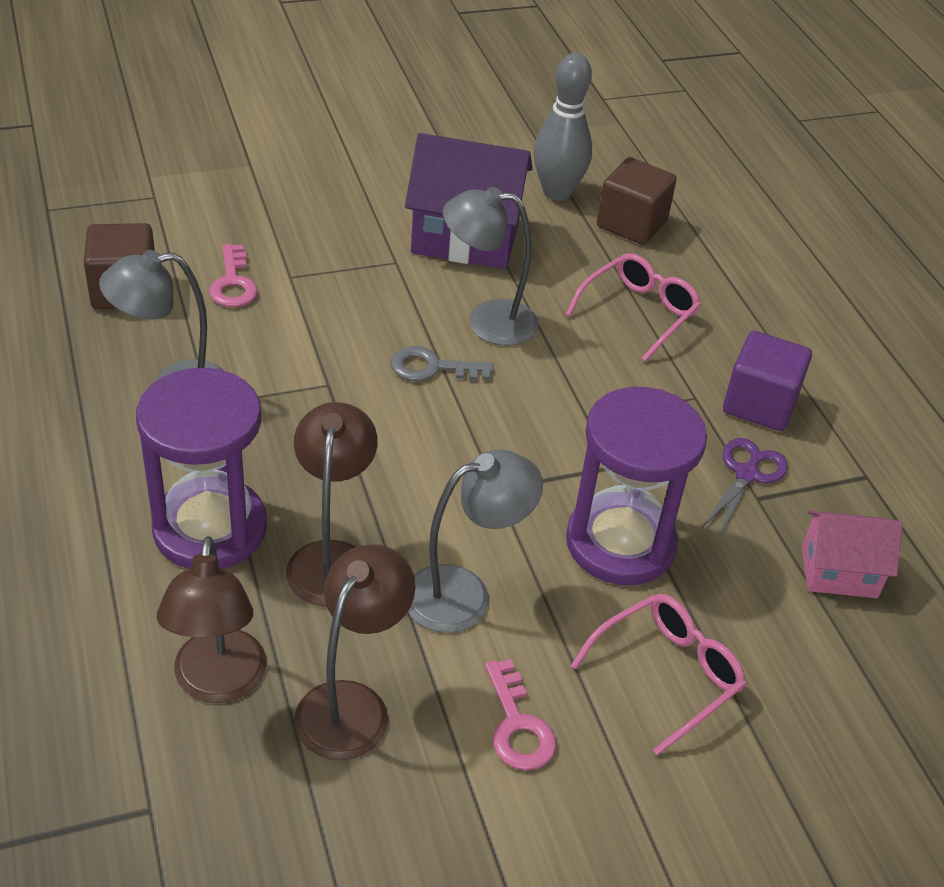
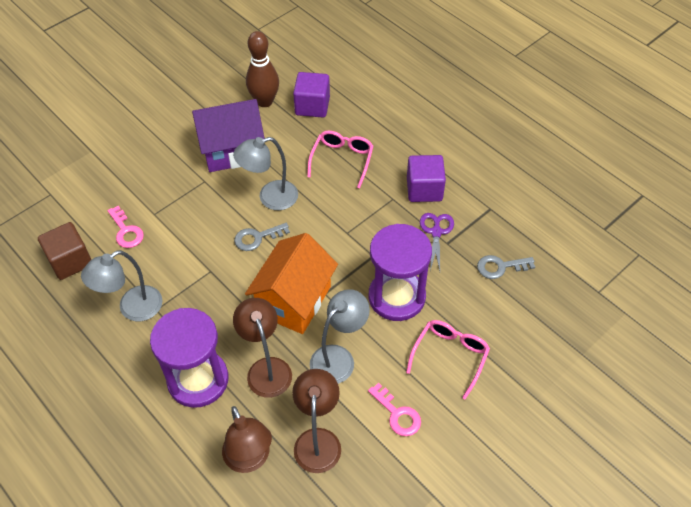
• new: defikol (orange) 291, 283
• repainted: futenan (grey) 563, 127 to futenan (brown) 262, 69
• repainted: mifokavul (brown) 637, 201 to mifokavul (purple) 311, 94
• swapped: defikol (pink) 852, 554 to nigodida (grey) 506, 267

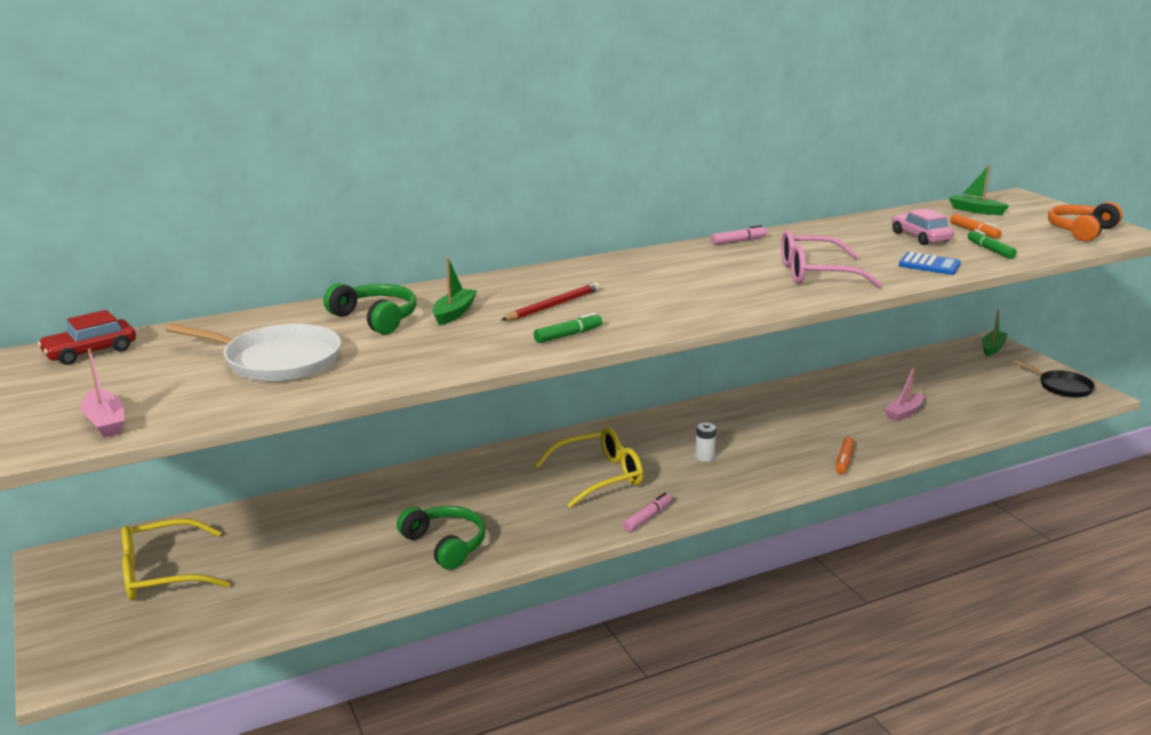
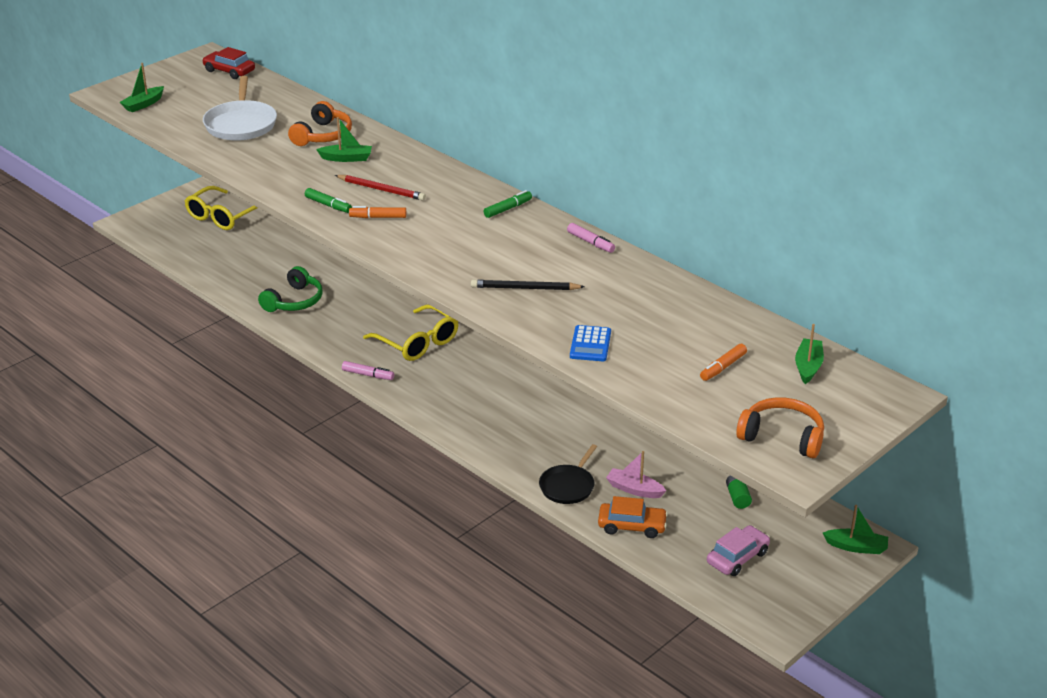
• repainted: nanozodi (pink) 103, 393 to nanozodi (green) 141, 87
• rotated: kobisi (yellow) 176, 559 = 221, 208 105 degrees counterclockwise
• repainted: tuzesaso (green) 370, 308 to tuzesaso (orange) 320, 123
• shifted: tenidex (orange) 845, 455 to 377, 212
• swapped: kobisi (pink) 832, 259 to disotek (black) 528, 284
• shifted: tenidex (green) 992, 244 to 508, 204
• shifted: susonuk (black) 1054, 378 to 568, 474
• new: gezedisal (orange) 633, 517
• shifted: gezedisal (pink) 923, 227 to 738, 550
• new: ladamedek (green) 739, 492
• gone: ladamedek (white) 705, 442

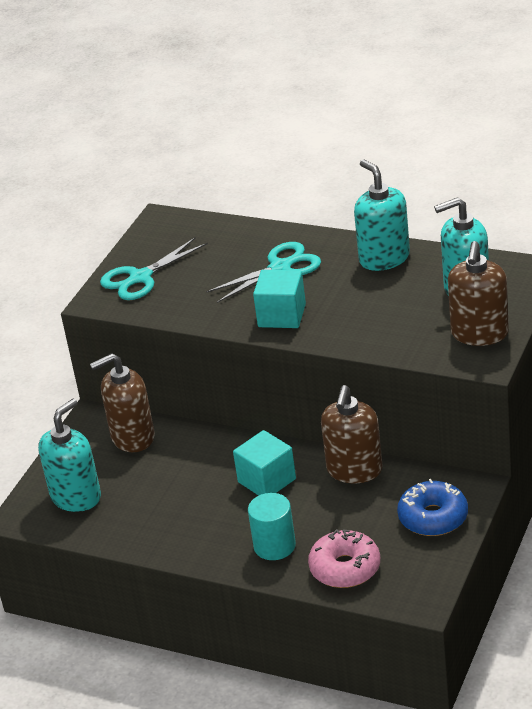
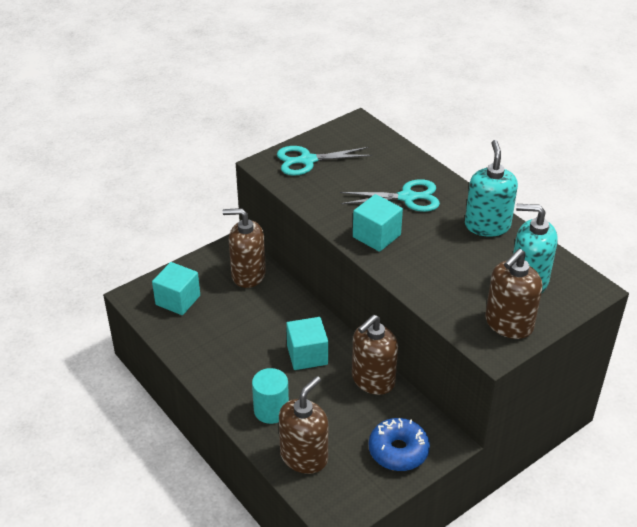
• swapped: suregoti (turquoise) 69, 455 to mifokavul (turquoise) 176, 288
• swapped: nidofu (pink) 344, 558 to suregoti (brown) 303, 425

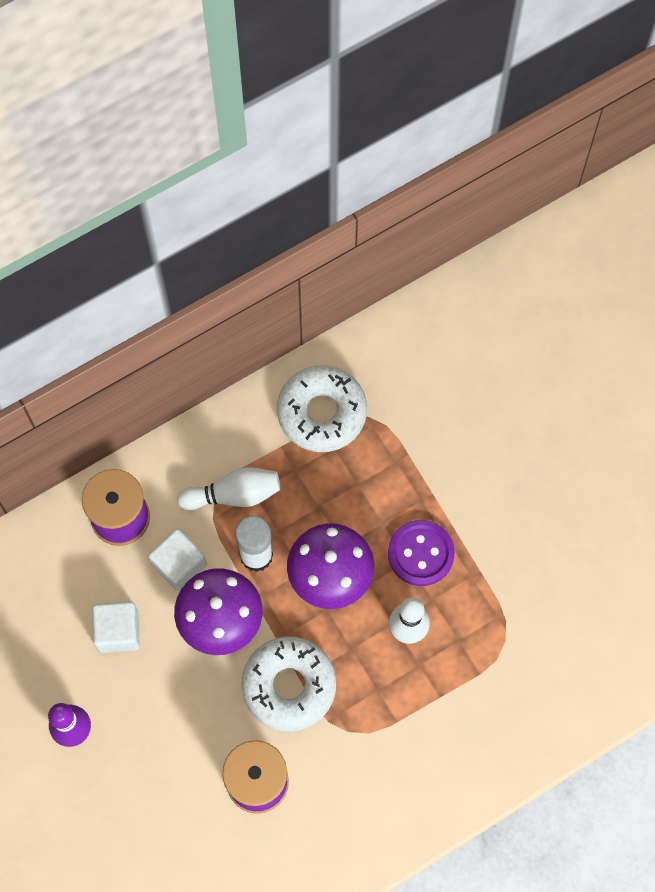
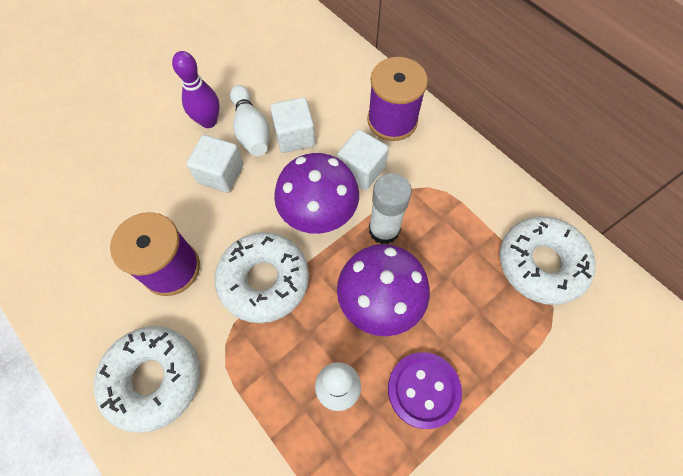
• new: nidofu (white) 147, 379
• new: mifokavul (white) 214, 164
• shifted: futenan (white) 229, 488 to 250, 120

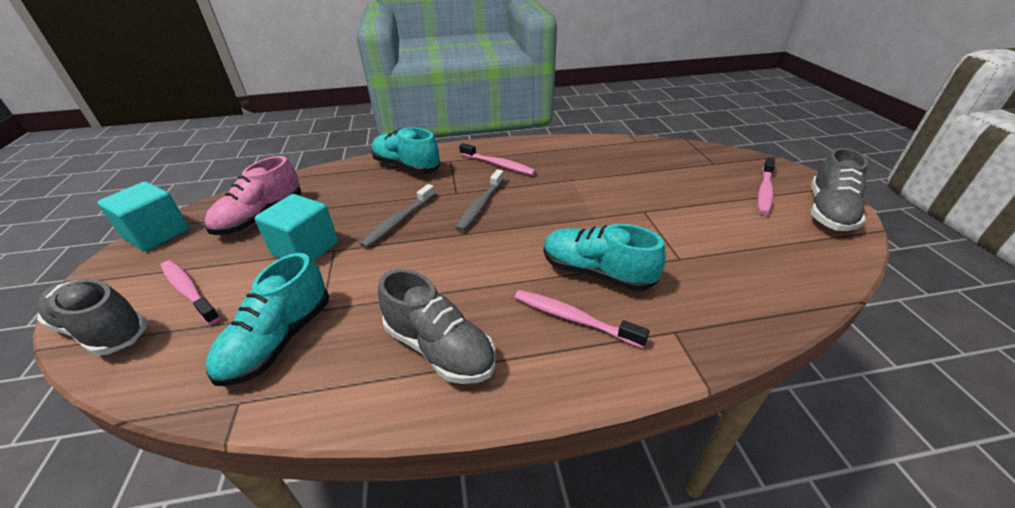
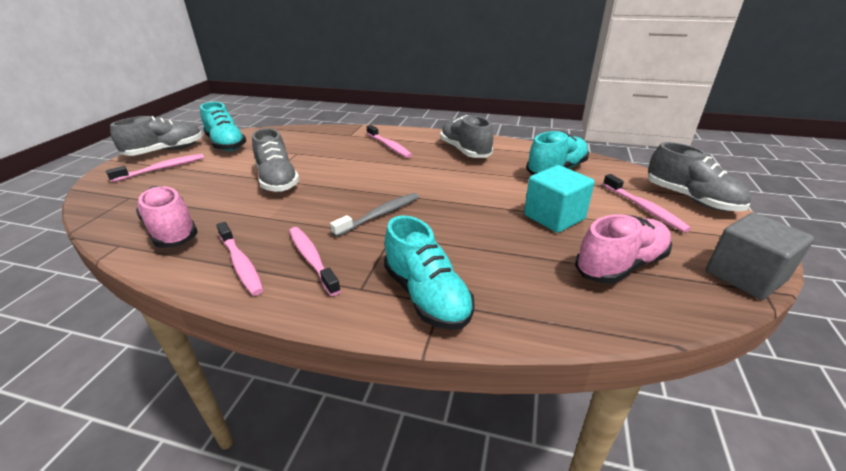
• new: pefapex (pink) 167, 217
• shifted: pefapex (turquoise) 605, 257 to 223, 126
• new: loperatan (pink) 240, 259
• new: pefapex (grey) 276, 160
• repainted: mifokavul (turquoise) 143, 216 to mifokavul (grey) 760, 256
• gone: loperatan (grey) 397, 216

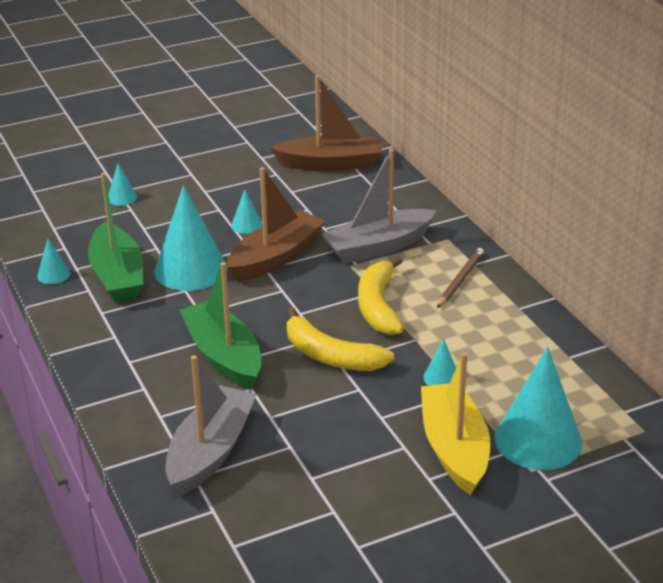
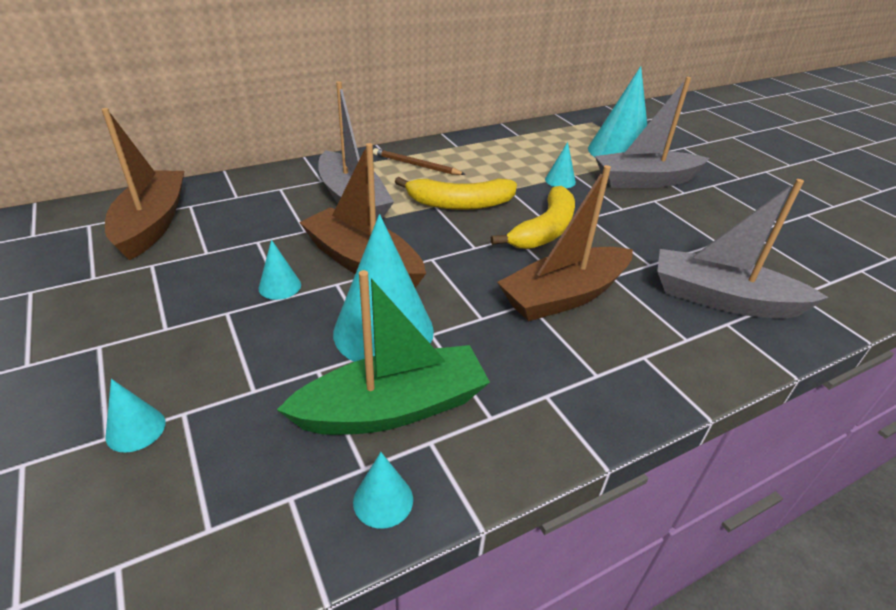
• repainted: nanozodi (green) 220, 326 to nanozodi (brown) 565, 243
• repainted: nanozodi (yellow) 455, 424 to nanozodi (grey) 652, 132

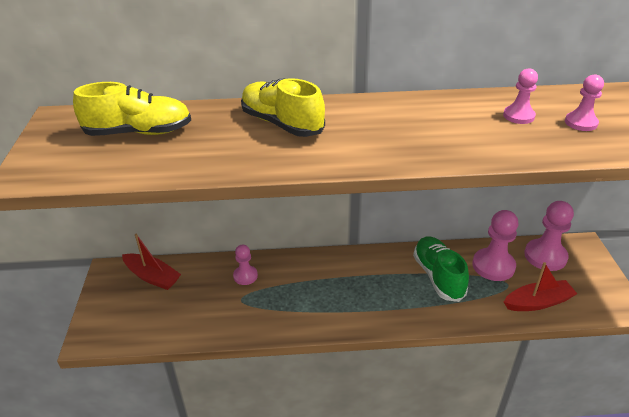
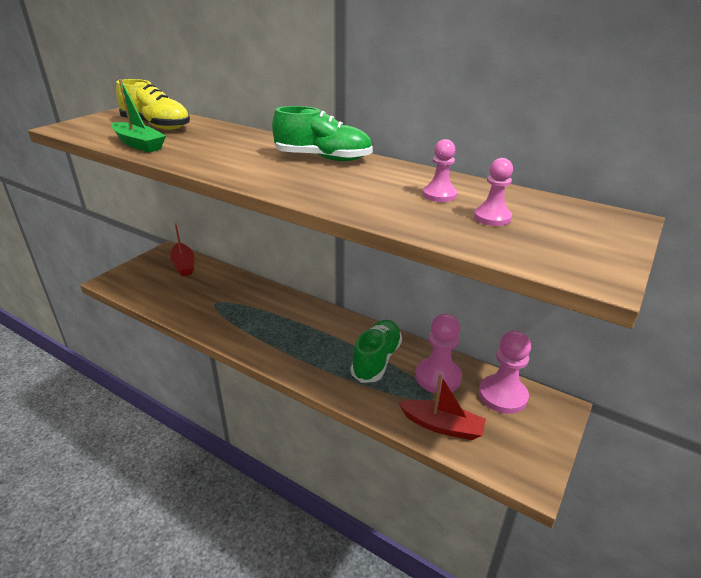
• new: nanozodi (green) 138, 116
• new: pefapex (green) 322, 133
• gone: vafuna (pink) 245, 264
• gone: pefapex (yellow) 283, 107

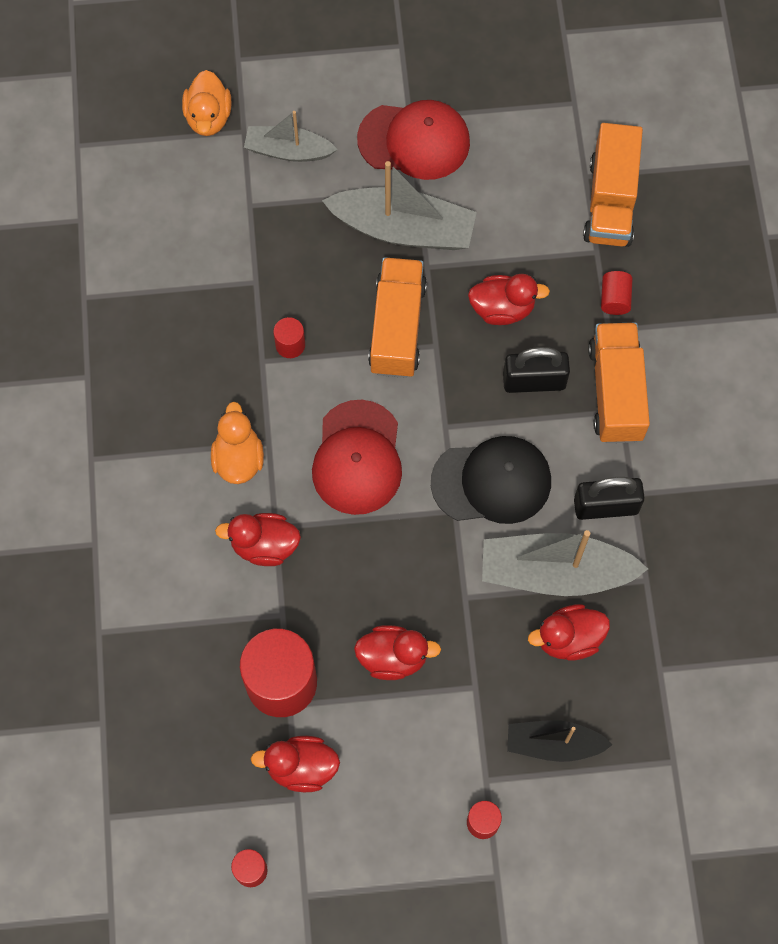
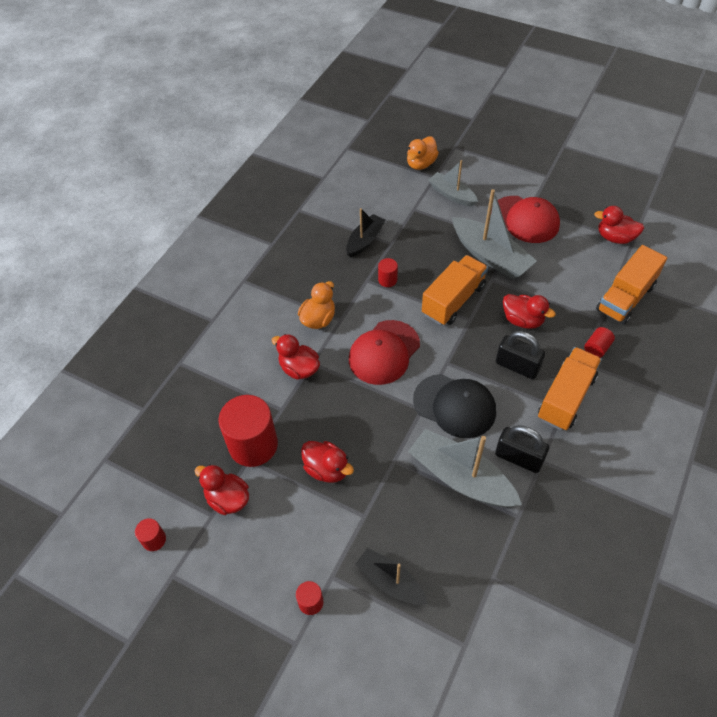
• new: nanozodi (black) 366, 232
• shifted: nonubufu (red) 569, 632 to 619, 225

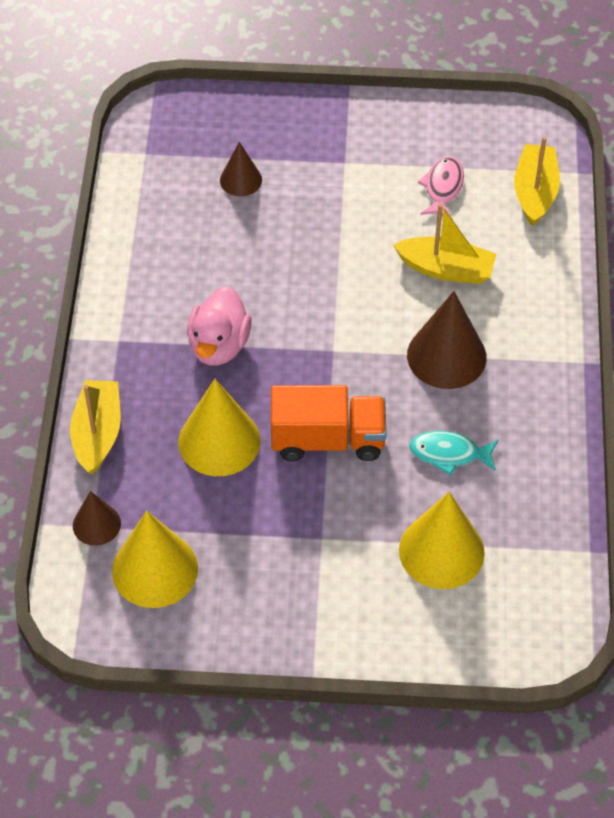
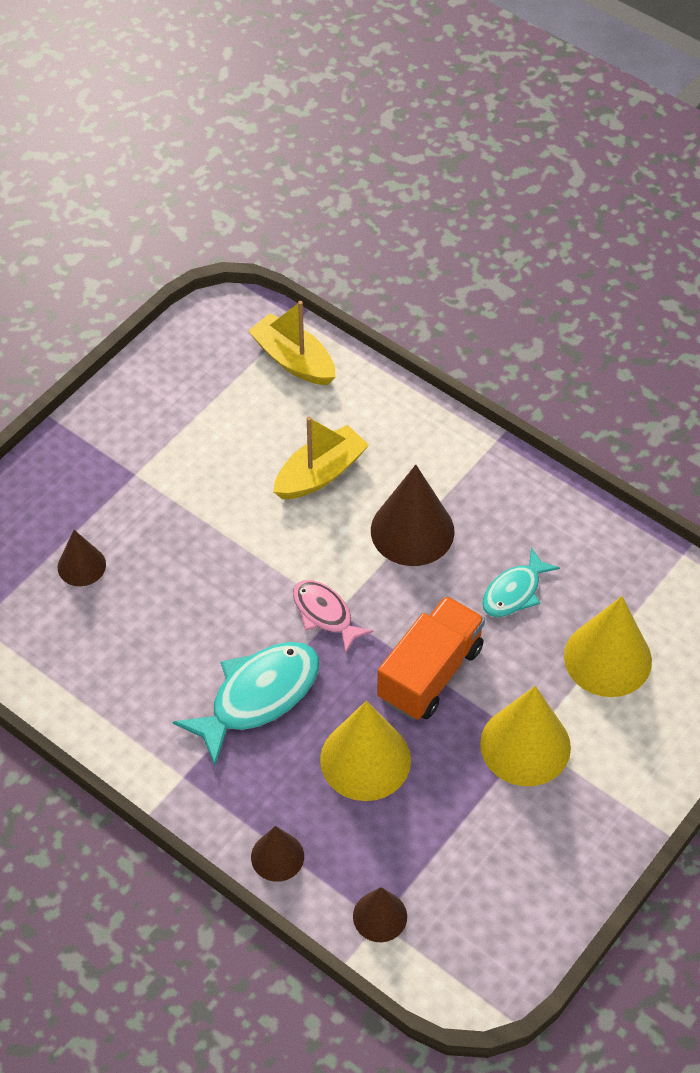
• swapped: nonubufu (pink) 219, 326 to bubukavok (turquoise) 246, 704
• swapped: nanozodi (yellow) 95, 427 to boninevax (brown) 277, 854
• shifted: bubukavok (pink) 441, 188 to 333, 617
• shifted: boninevax (yellow) 155, 559 to 525, 736

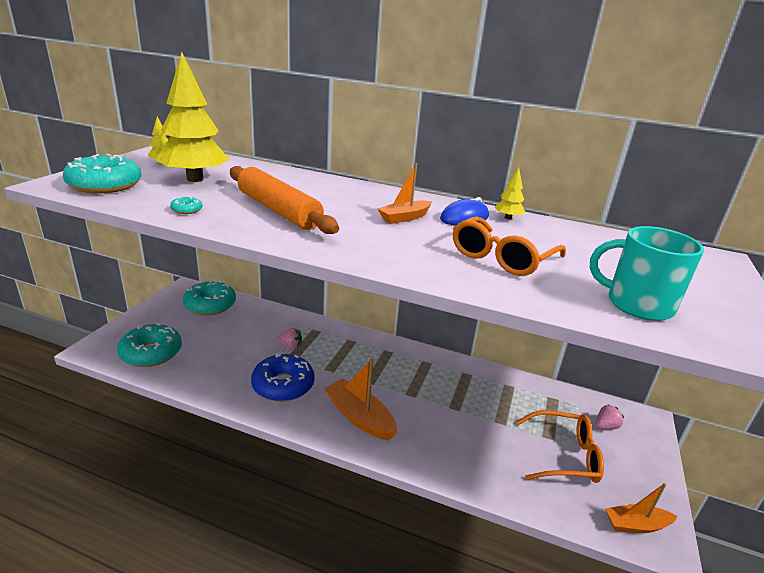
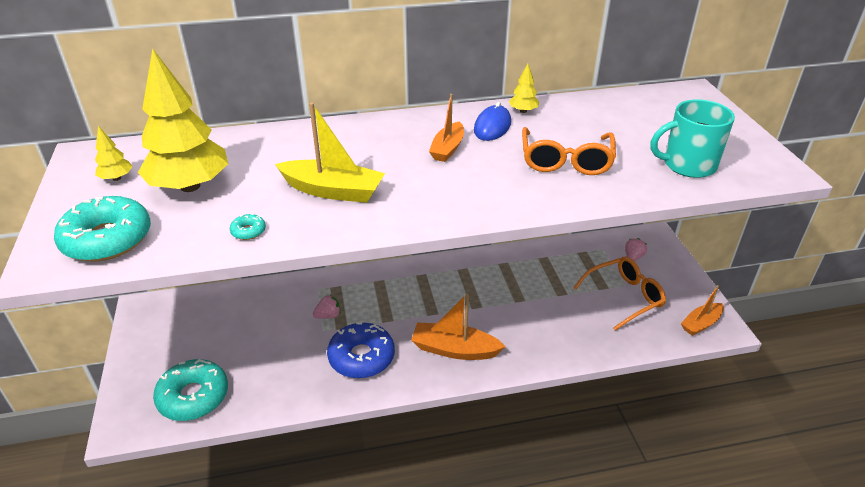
• swapped: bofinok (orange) 284, 200 to nanozodi (yellow) 330, 152
• gone: nidofu (turquoise) 209, 297

